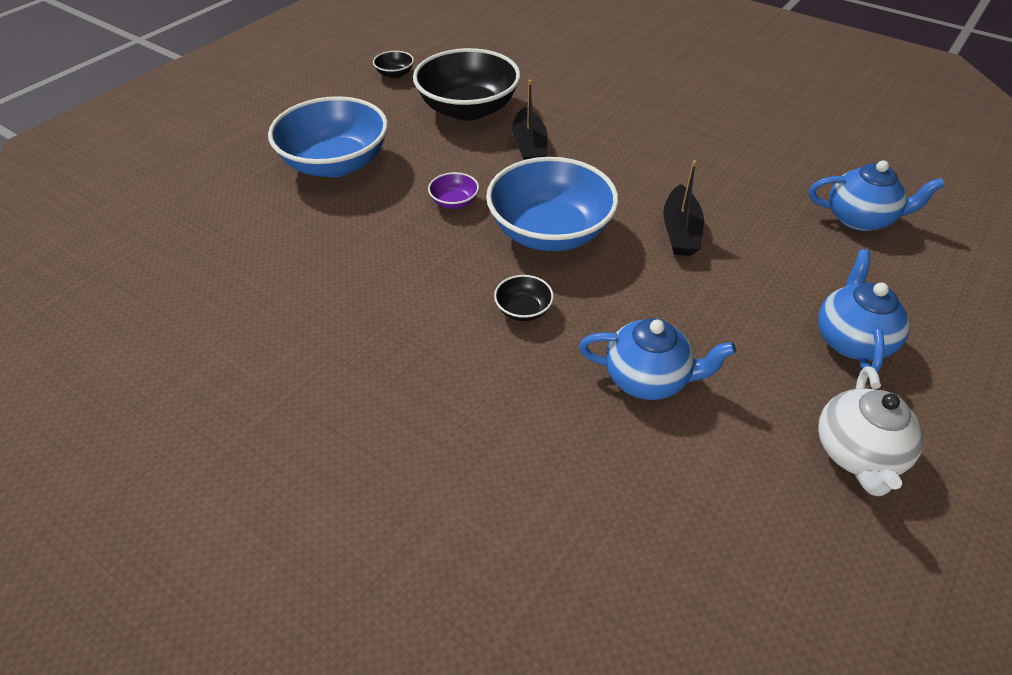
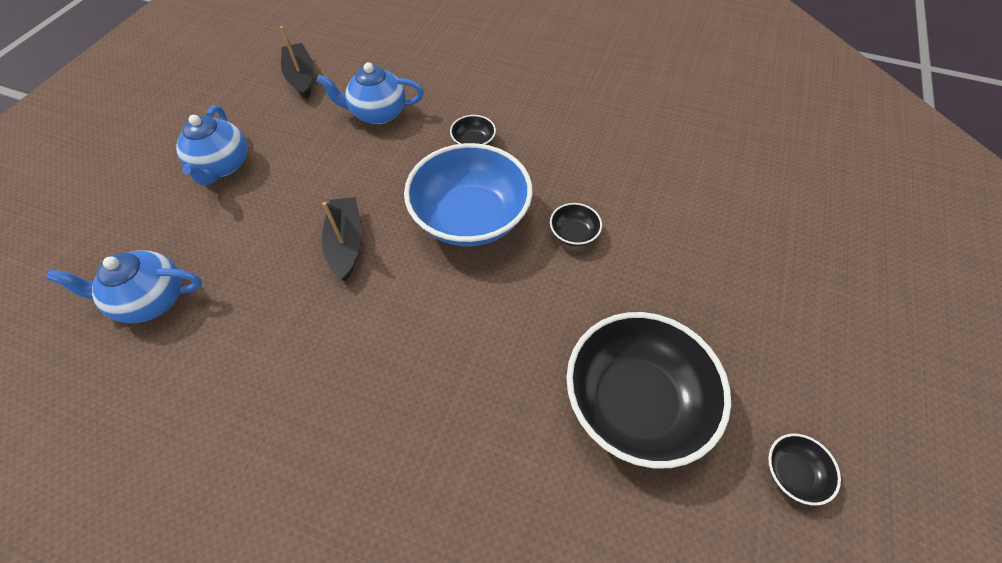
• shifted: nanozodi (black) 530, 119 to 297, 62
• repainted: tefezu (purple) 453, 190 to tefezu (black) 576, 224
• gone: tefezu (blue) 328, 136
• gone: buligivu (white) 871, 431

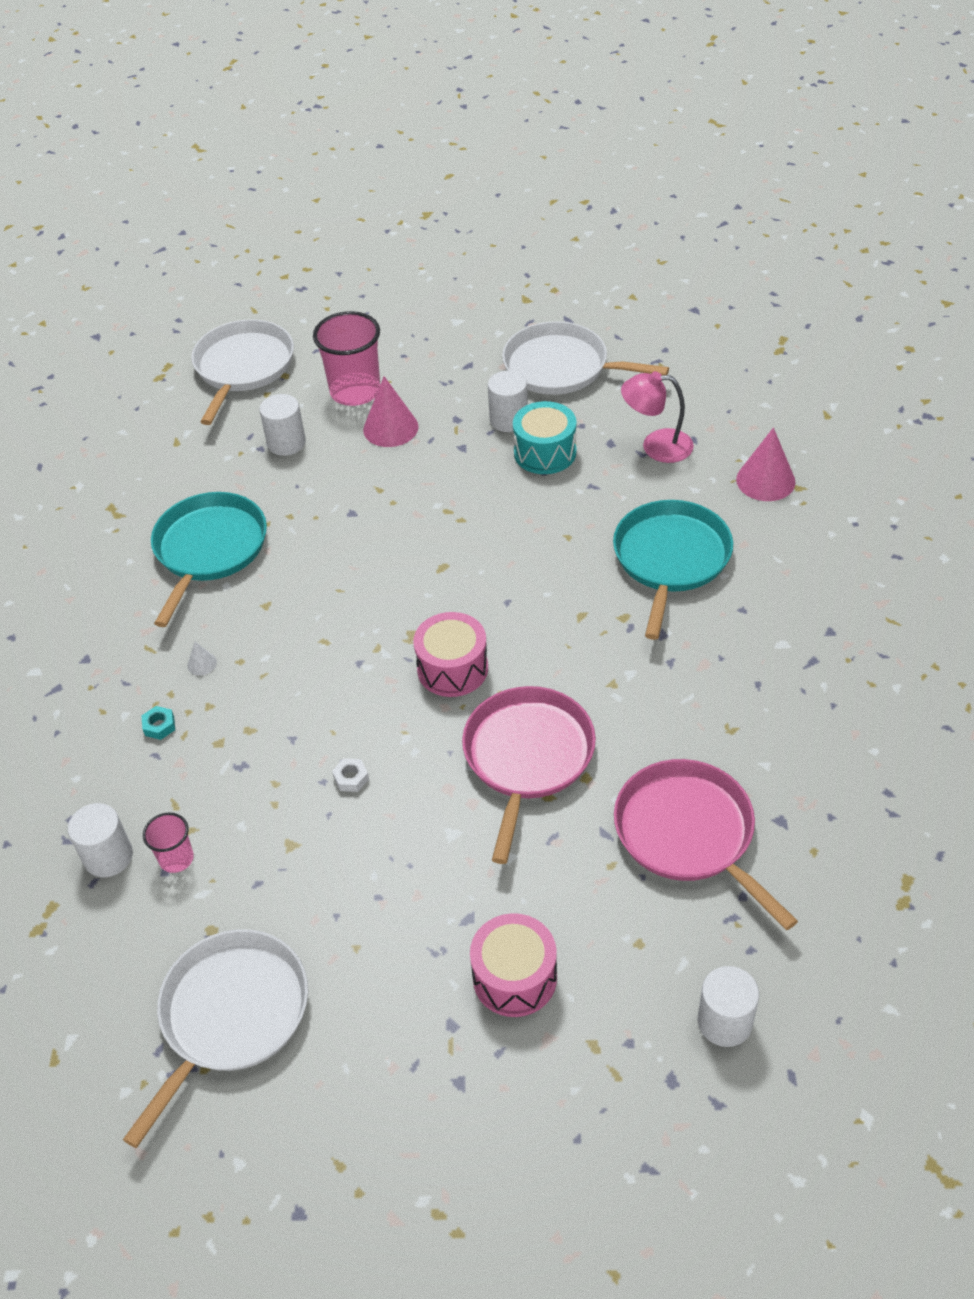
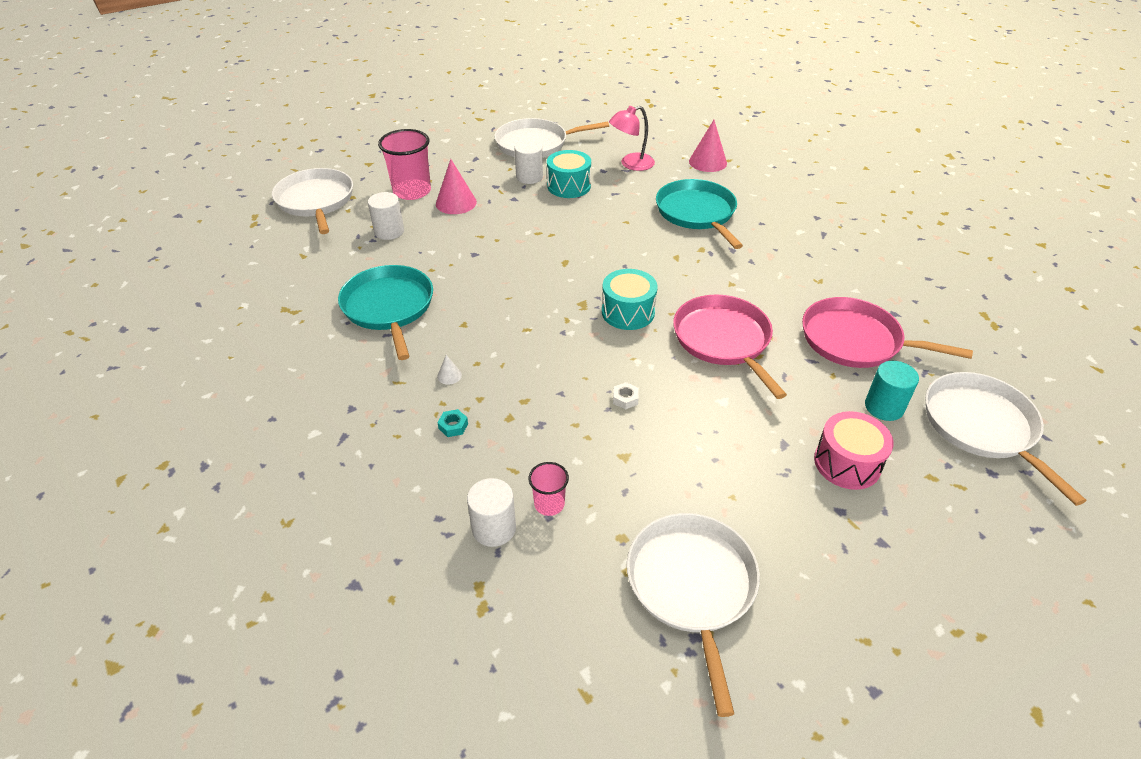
• repainted: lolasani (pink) 450, 654 to lolasani (turquoise) 630, 299
• new: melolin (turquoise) 892, 391
• swapped: melolin (white) 728, 1006 to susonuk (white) 1006, 439

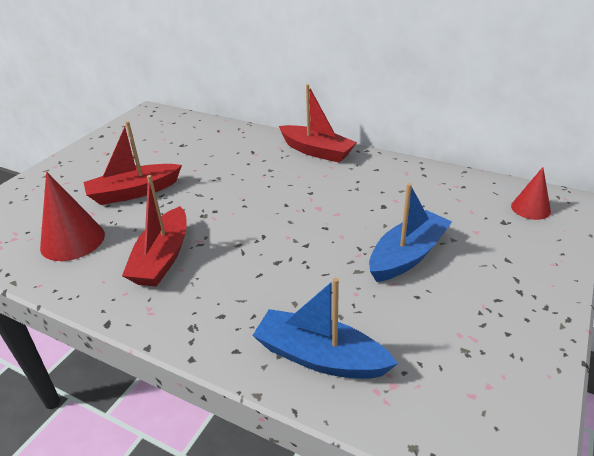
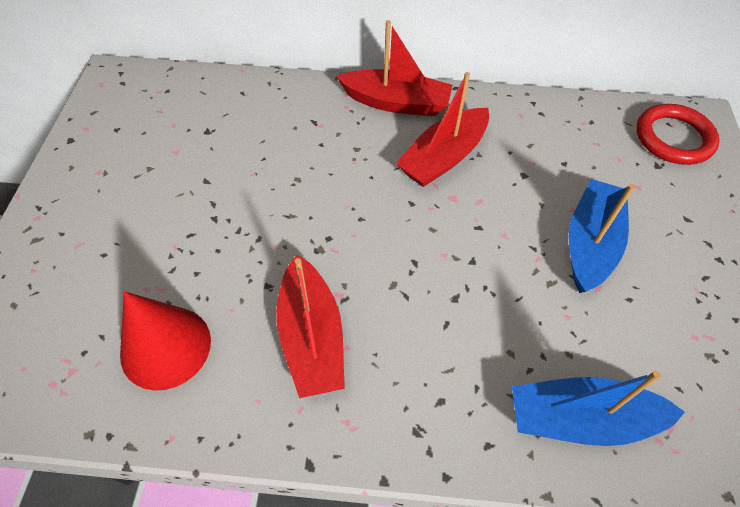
• shifted: nanozodi (red) 132, 163 to 442, 129
• swapped: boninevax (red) 531, 193 to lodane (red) 678, 134

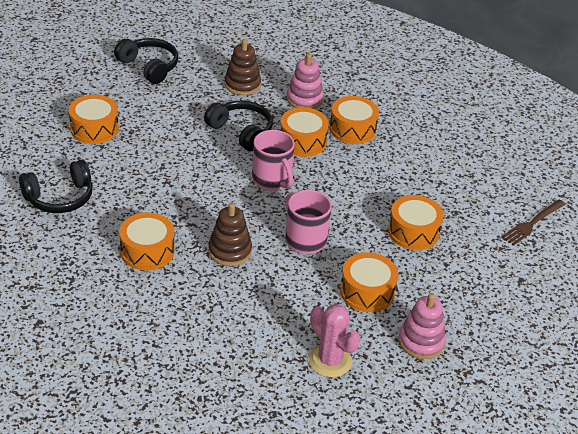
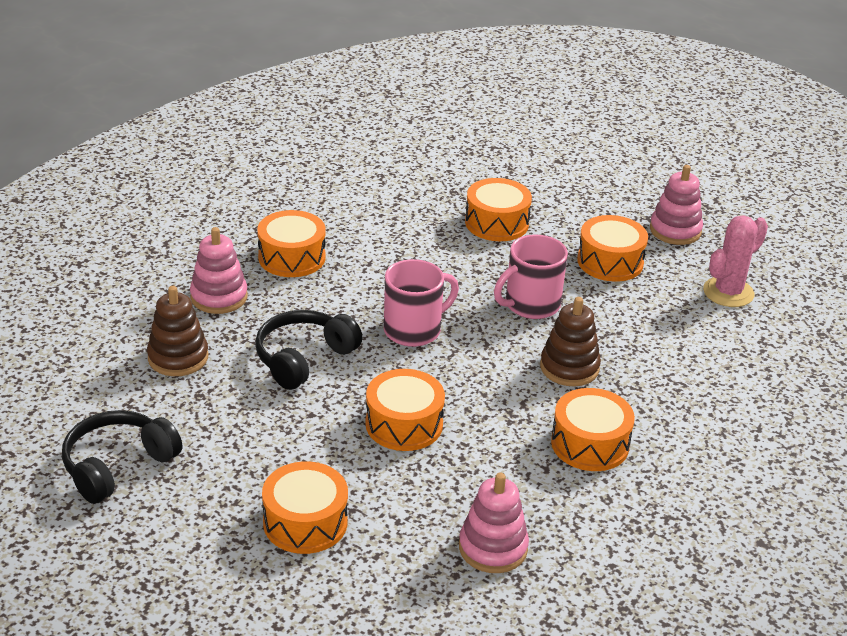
• shifted: lolasani (orange) 305, 132 to 405, 410
• swapped: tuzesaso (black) 56, 186 to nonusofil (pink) 494, 522
• gone: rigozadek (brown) 533, 223

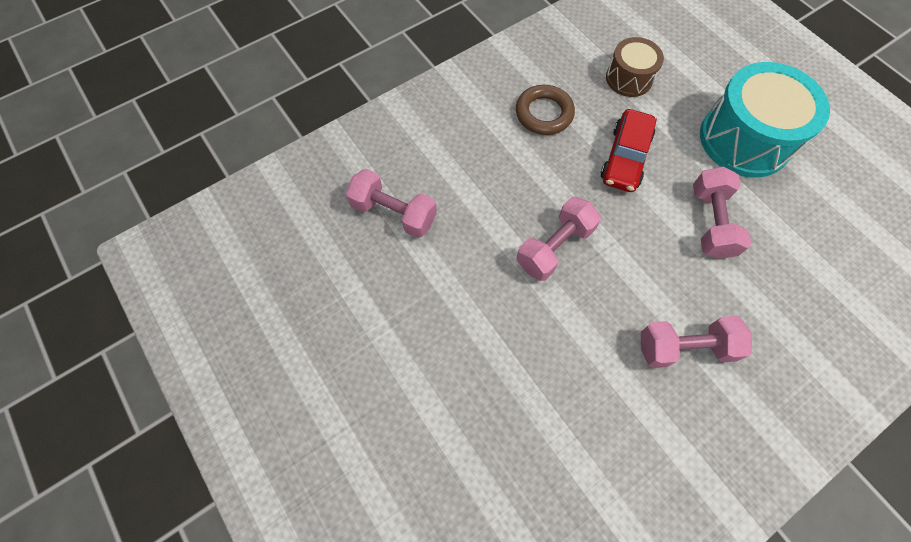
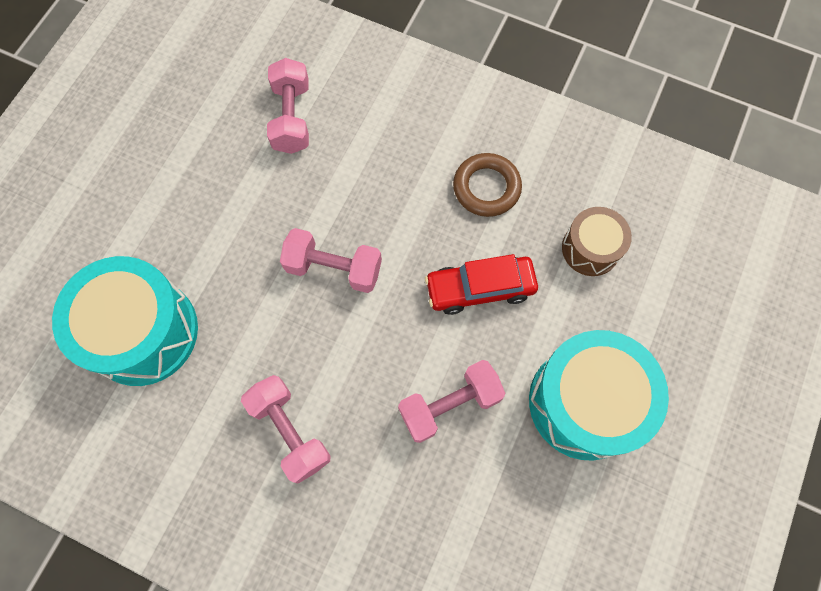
• new: lolasani (turquoise) 125, 321

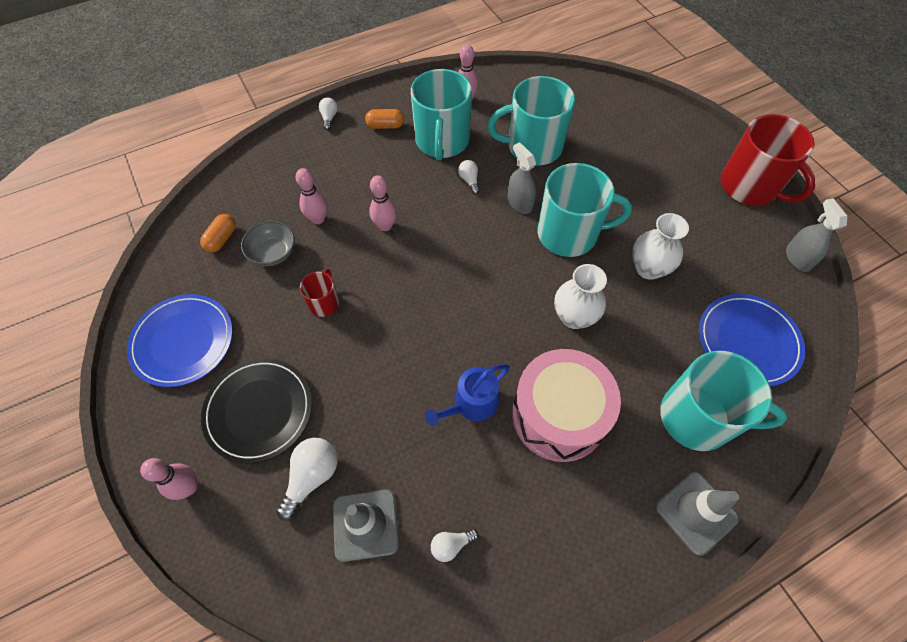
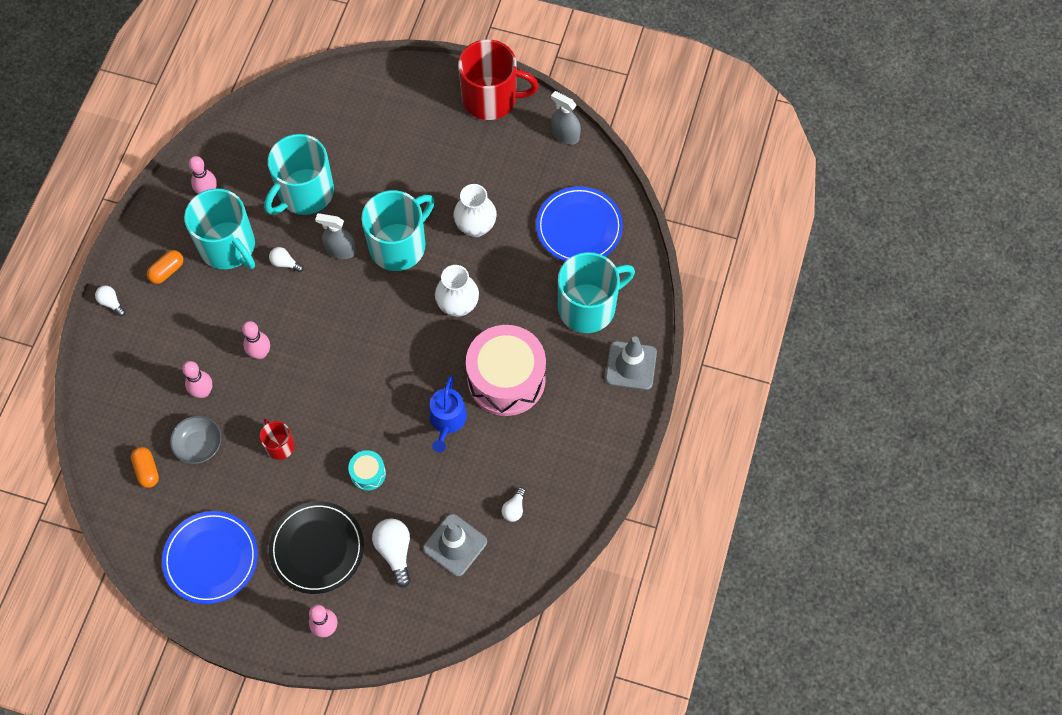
• new: lolasani (turquoise) 367, 470

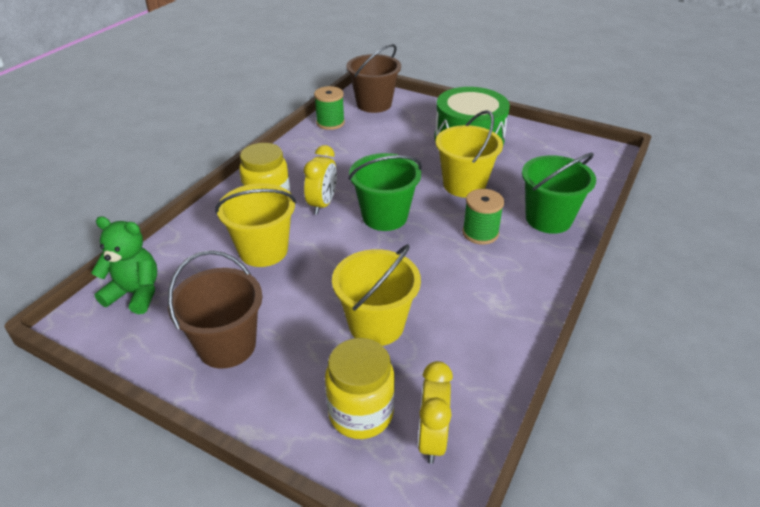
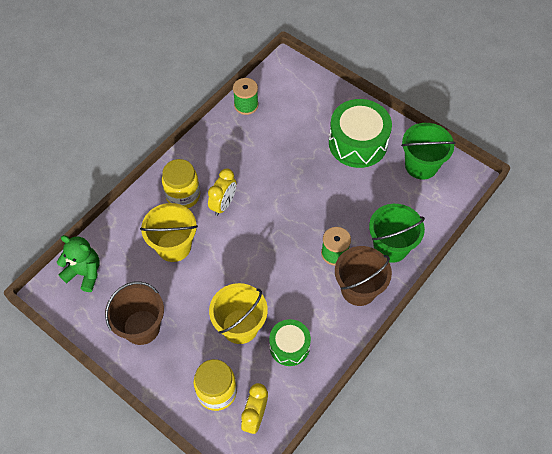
• new: lolasani (green) 290, 342
• shifted: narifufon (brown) 373, 78 to 363, 276
• shifted: narifufon (green) 385, 192 to 428, 151
• gone: narifufon (yellow) 469, 154

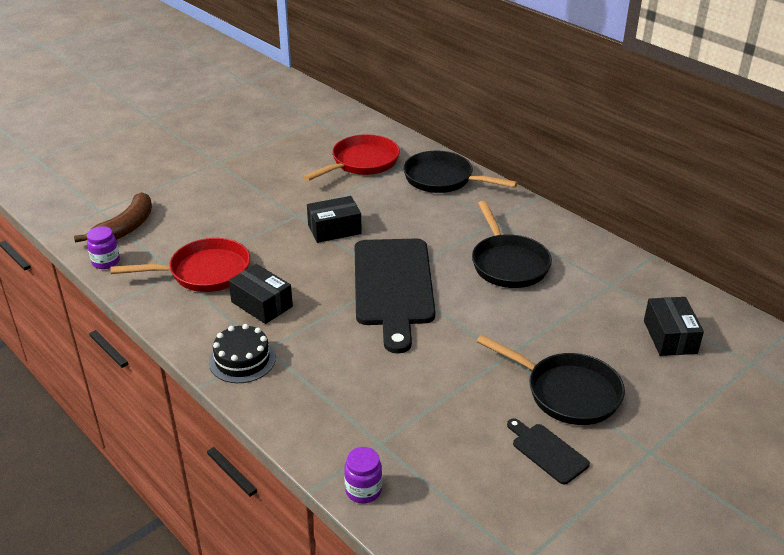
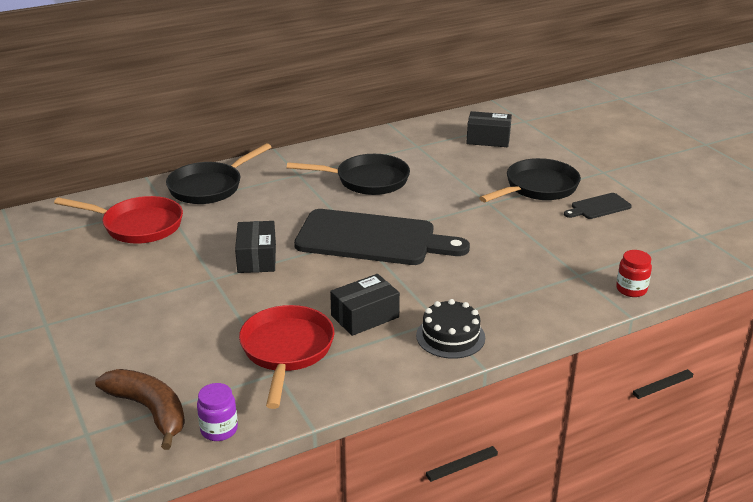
• rotated: susonuk (red) 351, 157 = 118, 219 135 degrees clockwise
• repainted: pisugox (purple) 363, 475 to pisugox (red) 634, 273

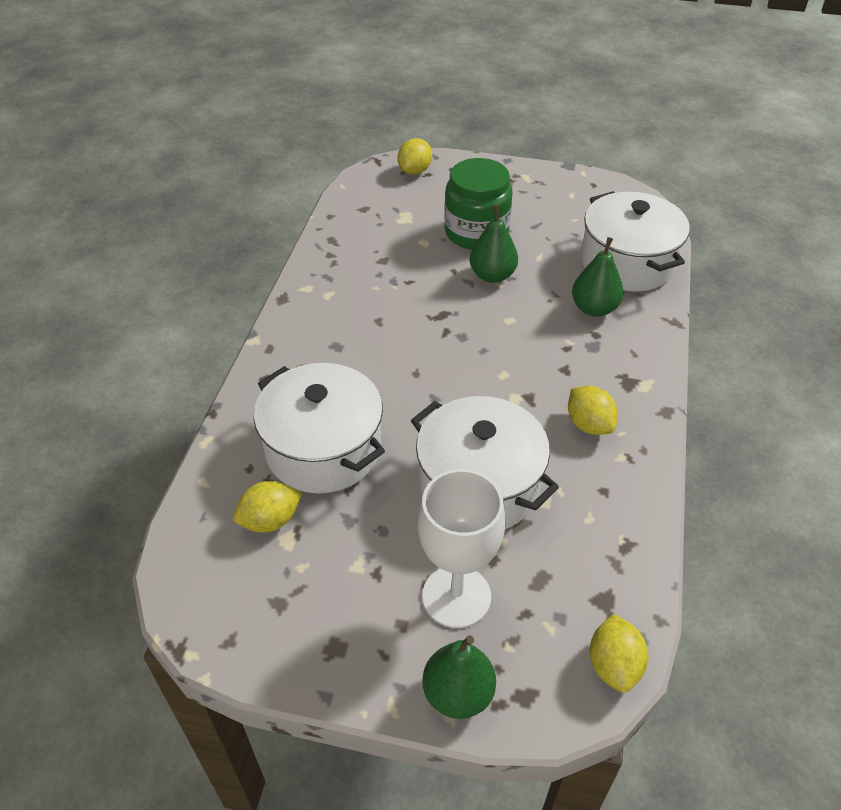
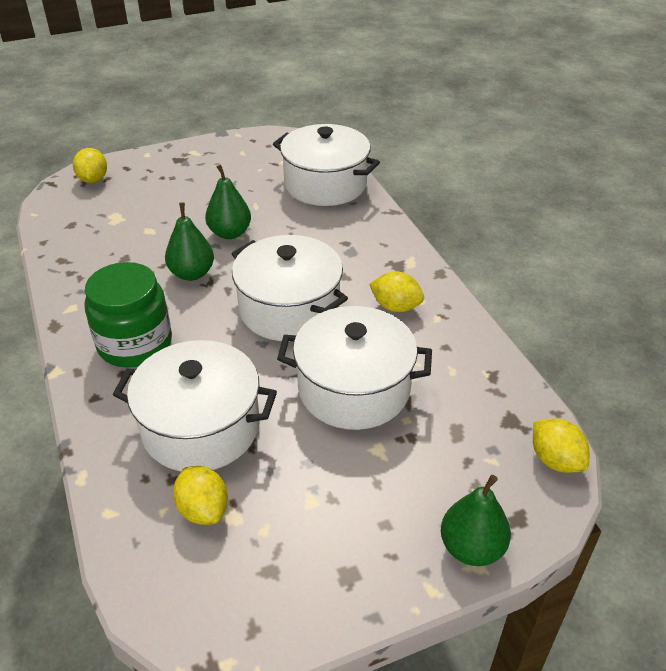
• shifted: pisugox (green) 478, 204 to 128, 314
• shifted: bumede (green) 598, 277 to 189, 242
• rotated: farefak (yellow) 267, 506 = 200, 495 60 degrees counterclockwise
• new: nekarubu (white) 290, 288
• gone: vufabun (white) 461, 548

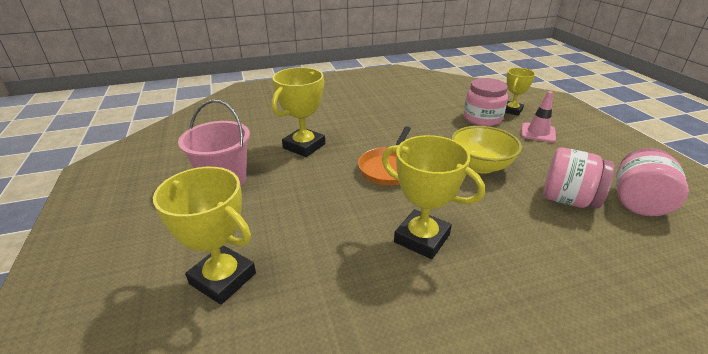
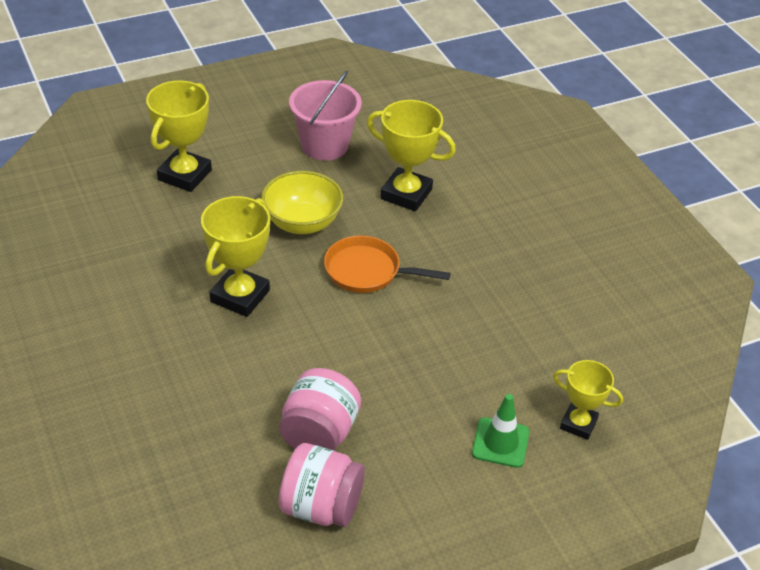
• shifted: tefezu (yellow) 486, 150 to 302, 202
• repainted: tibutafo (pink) 538, 117 to tibutafo (green) 501, 431
• gone: pisugox (pink) 486, 102

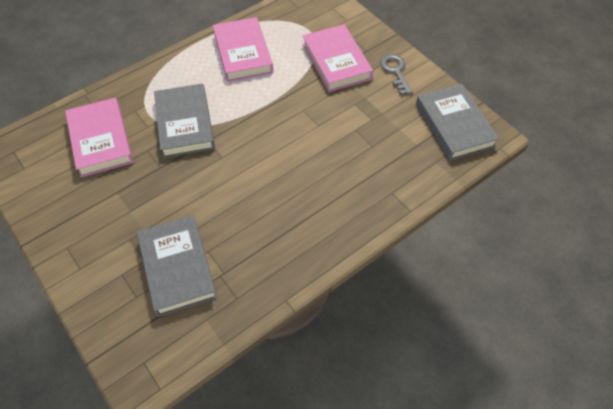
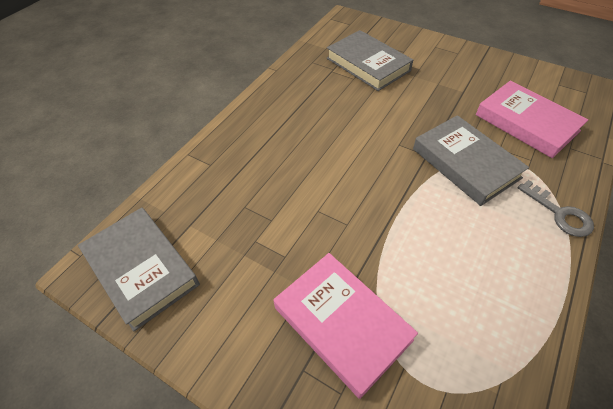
• shifted: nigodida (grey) 396, 74 to 556, 208
• gone: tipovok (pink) 243, 49

